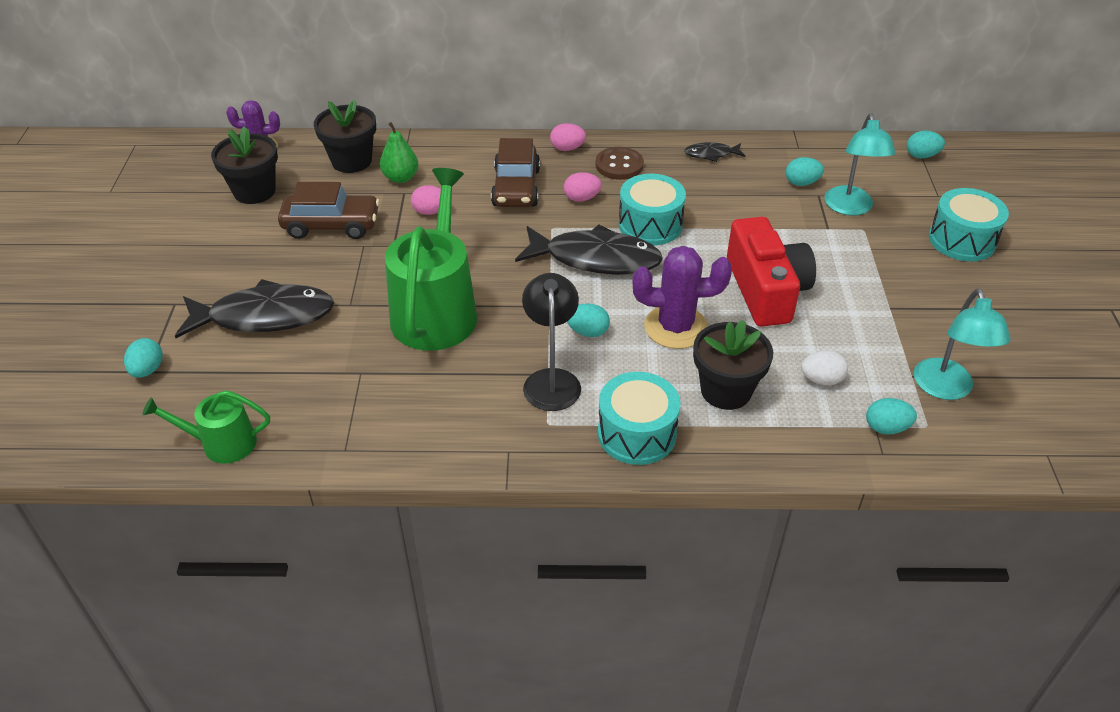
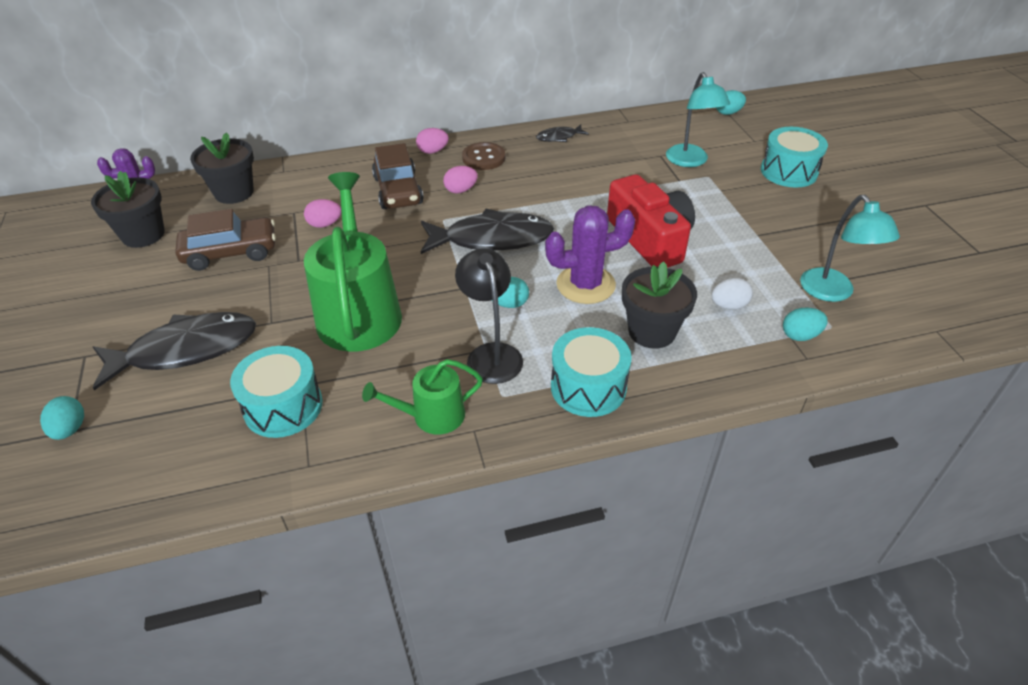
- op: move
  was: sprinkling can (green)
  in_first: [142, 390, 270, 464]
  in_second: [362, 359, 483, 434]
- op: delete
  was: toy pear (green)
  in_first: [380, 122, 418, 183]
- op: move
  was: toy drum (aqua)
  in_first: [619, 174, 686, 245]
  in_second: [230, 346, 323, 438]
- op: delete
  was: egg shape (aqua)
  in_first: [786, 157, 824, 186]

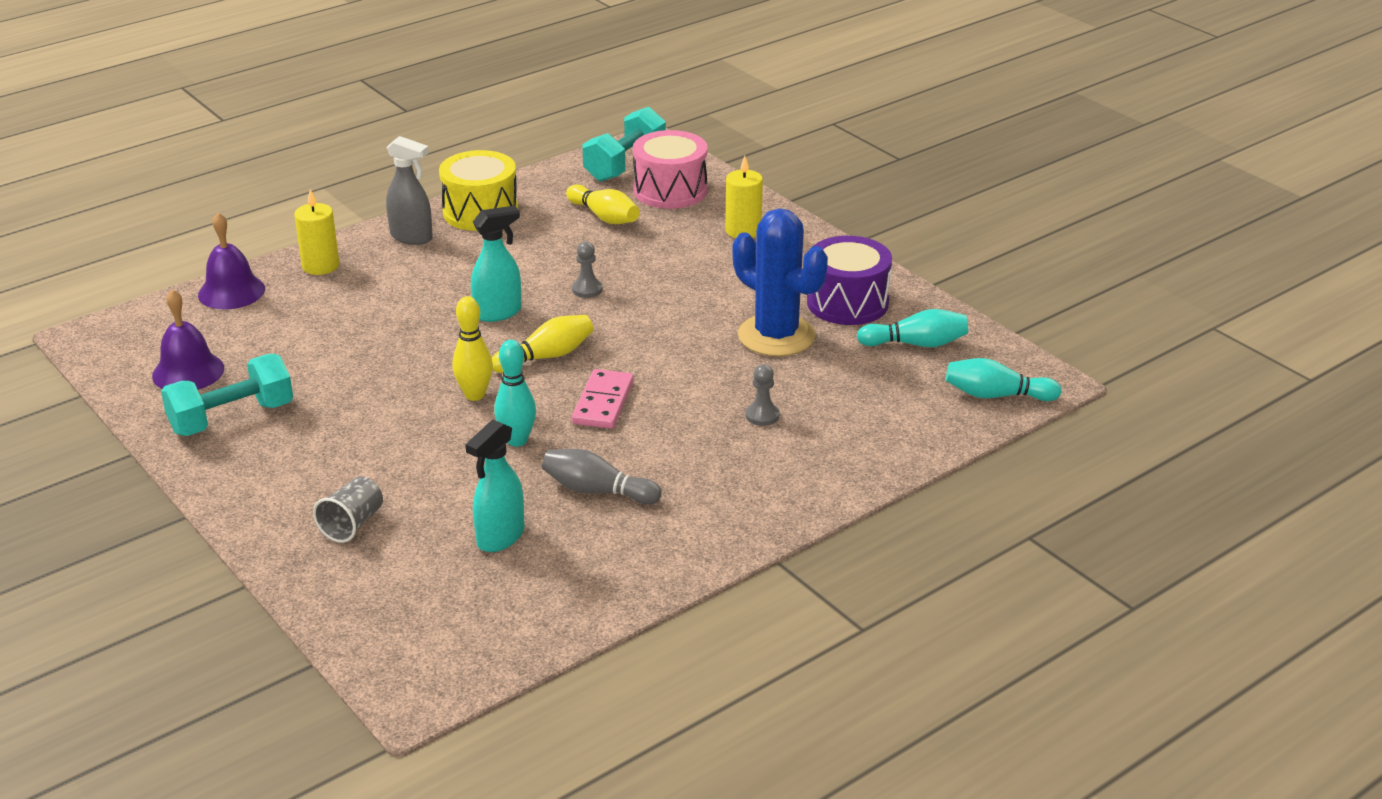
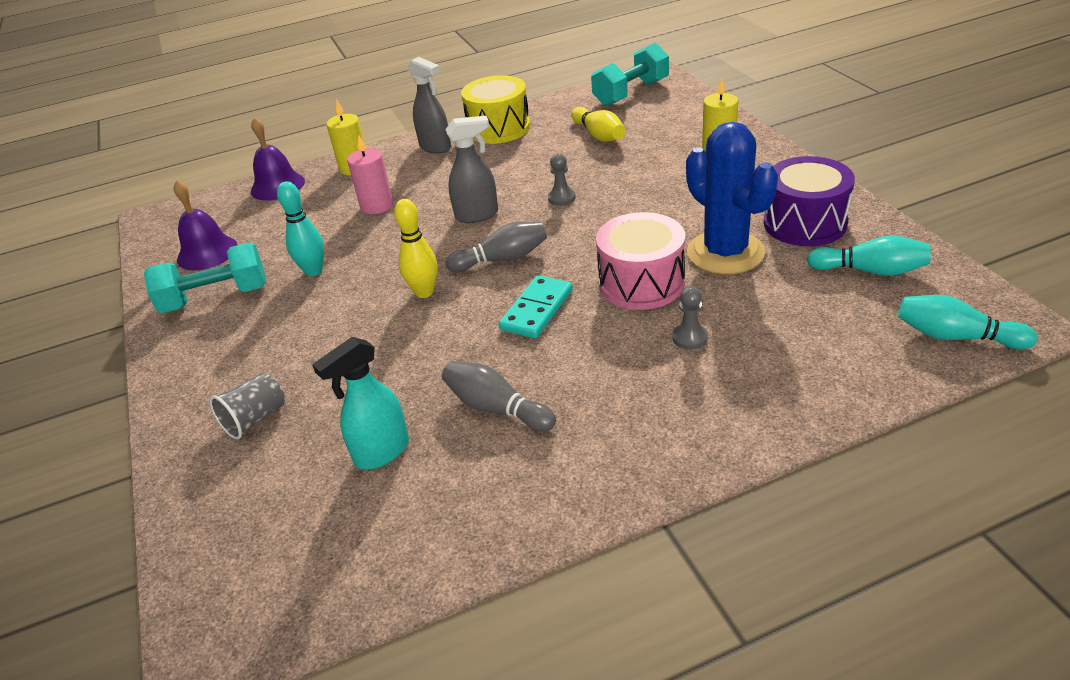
- op: recolor
  was: spray cleaner (aqua)
  now: spray cleaner (gray)
  in_first: [471, 205, 522, 322]
  in_second: [445, 116, 498, 223]
- op: recolor
  was: tenpin (bright yellow)
  now: tenpin (gray)
  in_first: [492, 315, 593, 373]
  in_second: [446, 222, 547, 273]
- op: move
  was: tenpin (aqua)
  in_first: [494, 340, 536, 447]
  in_second: [277, 181, 324, 276]
- op: recolor
  was: domino (rosy)
  now: domino (aqua)
  in_first: [572, 369, 634, 429]
  in_second: [499, 275, 573, 339]
- op: move
  was: toy drum (rosy)
  in_first: [633, 130, 708, 209]
  in_second: [596, 212, 685, 310]
- op: insert
  now: pillar candle (rosy)
  in_second: [347, 135, 393, 214]

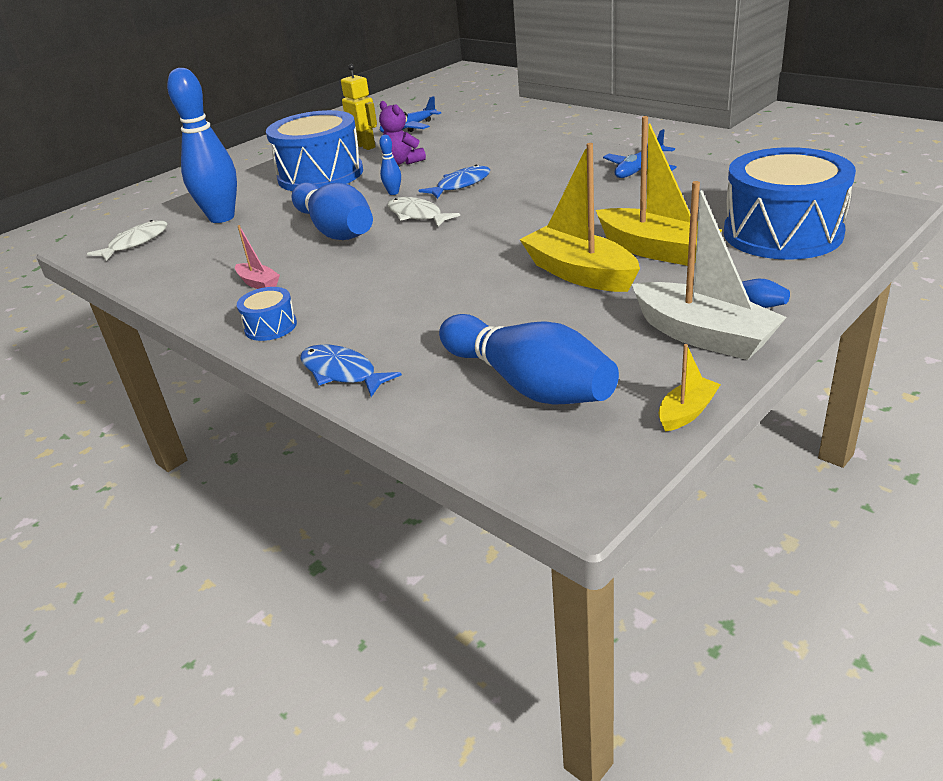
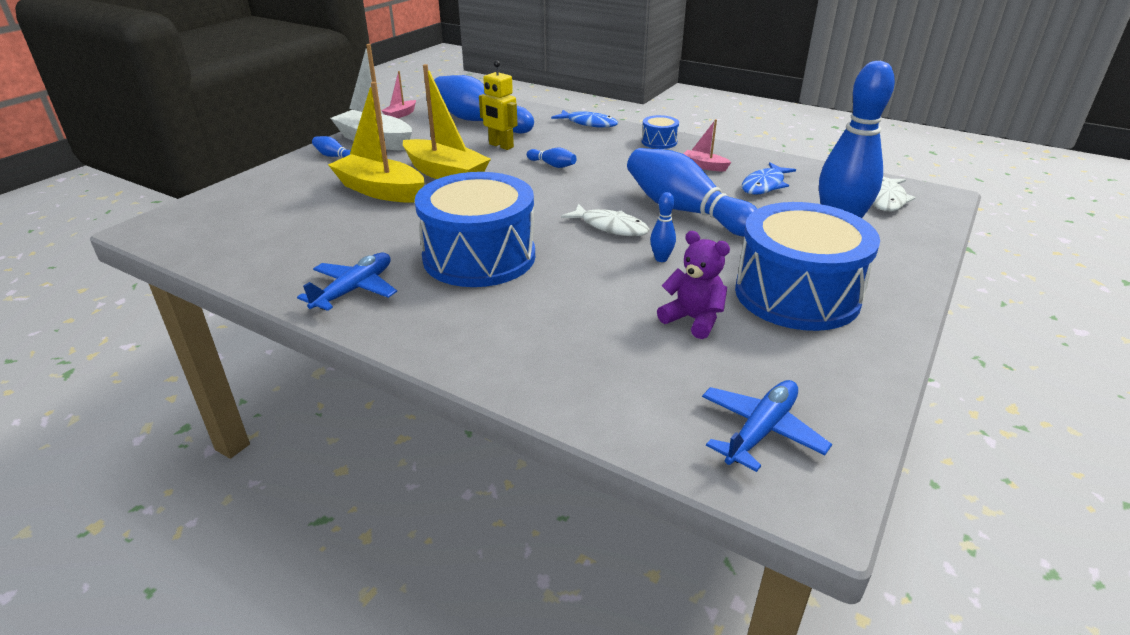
- op: move
  was: toy robot (bright yellow)
  in_first: [341, 64, 377, 150]
  in_second: [479, 60, 517, 150]
- op: move
  was: fish figure (royal blue)
  in_first: [418, 165, 490, 199]
  in_second: [742, 162, 796, 195]
- op: recolor
  was: boat (bright yellow)
  now: boat (rosy)
  in_first: [658, 344, 721, 432]
  in_second: [381, 71, 416, 118]
- op: move
  was: toy drum (royal blue)
  in_first: [724, 147, 856, 260]
  in_second: [415, 172, 535, 287]
- op: insert
  now: tenpin (royal blue)
  in_second: [527, 148, 577, 168]

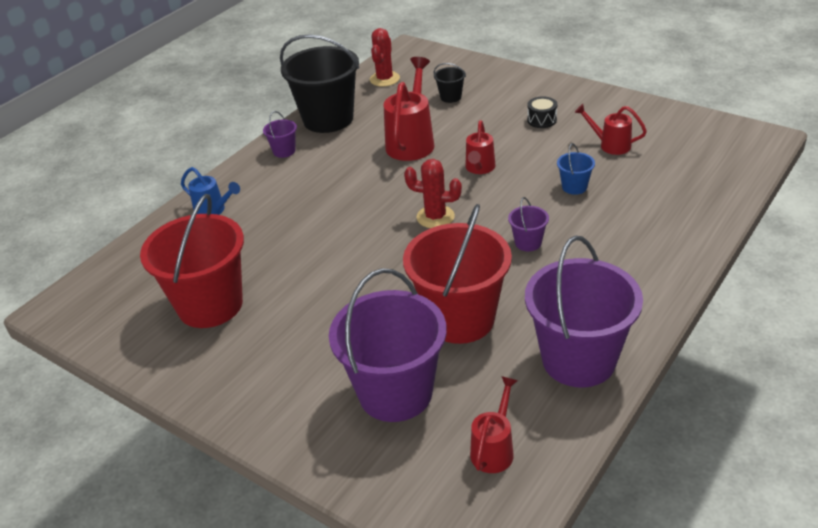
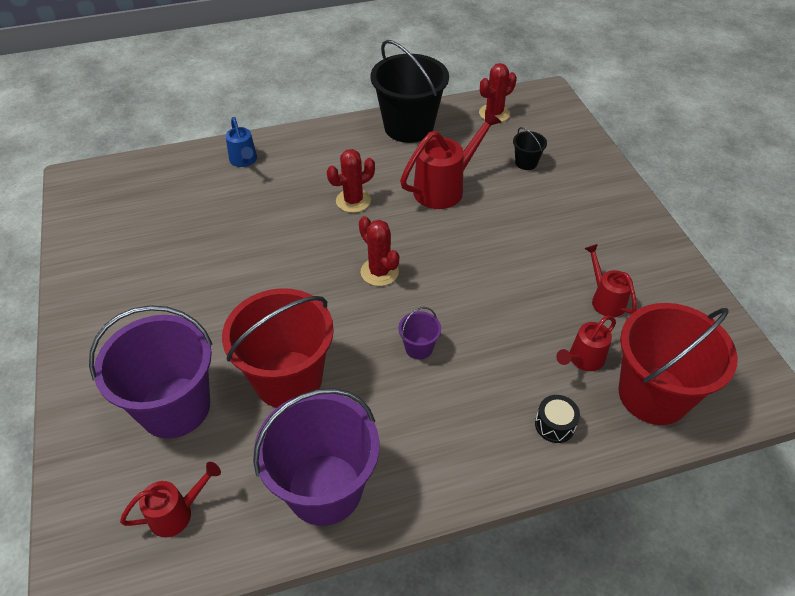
- op: move
  was: pail (crimson)
  in_first: [140, 194, 244, 328]
  in_second: [619, 303, 738, 425]
- op: delete
  was: pail (purple)
  in_first: [263, 111, 297, 158]
- op: move
  was: sprinkling can (crimson)
  in_first: [465, 120, 495, 174]
  in_second: [556, 315, 616, 371]
- op: move
  was: toy drum (black)
  in_first: [527, 96, 557, 128]
  in_second: [535, 395, 580, 443]
- op: delete
  was: pail (royal blue)
  in_first: [557, 143, 595, 195]
- op: insert
  now: cactus (crimson)
  in_second: [327, 149, 375, 213]

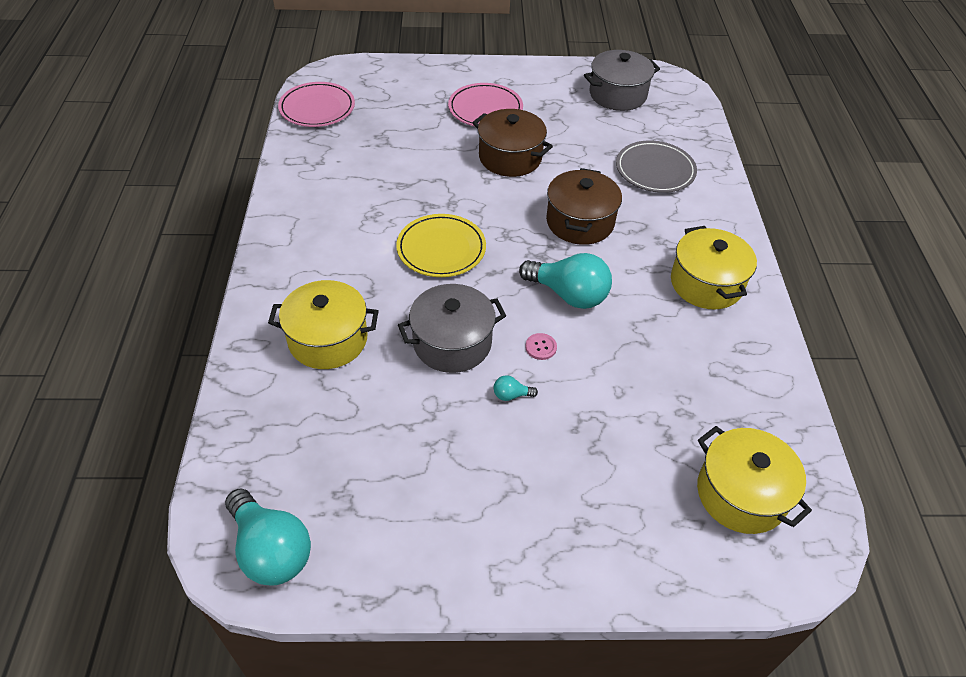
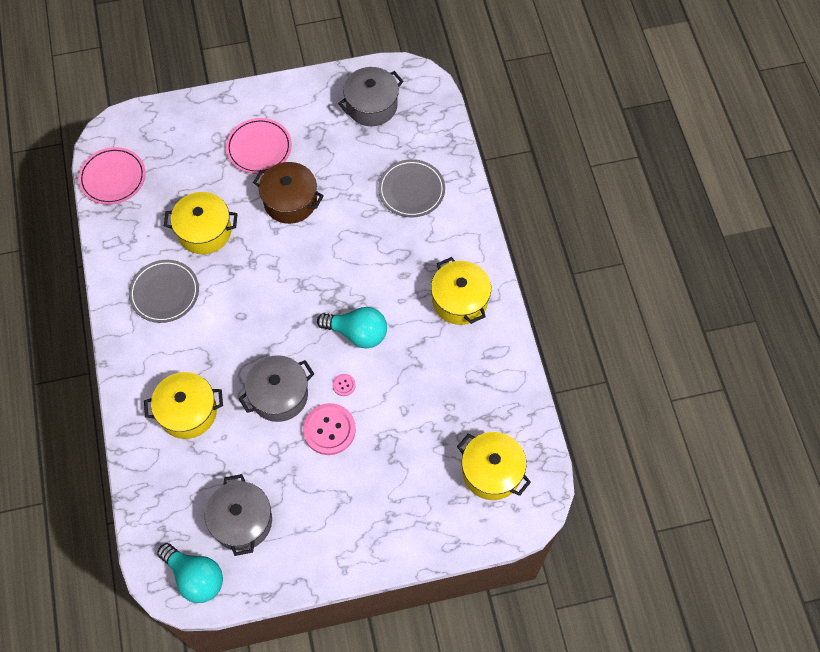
- op: delete
  was: plate (bright yellow)
  in_first: [396, 214, 486, 277]
- op: replace
  was: bulb (aqua)
  now: sewing button (rosy)
  in_first: [494, 375, 538, 401]
  in_second: [303, 403, 356, 455]
- op: delete
  was: stockpot (russet)
  in_first: [546, 168, 622, 245]
- op: insert
  now: plate (gray)
  in_second: [129, 260, 199, 323]
- op: insert
  now: stockpot (bright yellow)
  in_second: [164, 192, 238, 254]
- op: insert
  now: stockpot (gray)
  in_second: [205, 474, 272, 556]

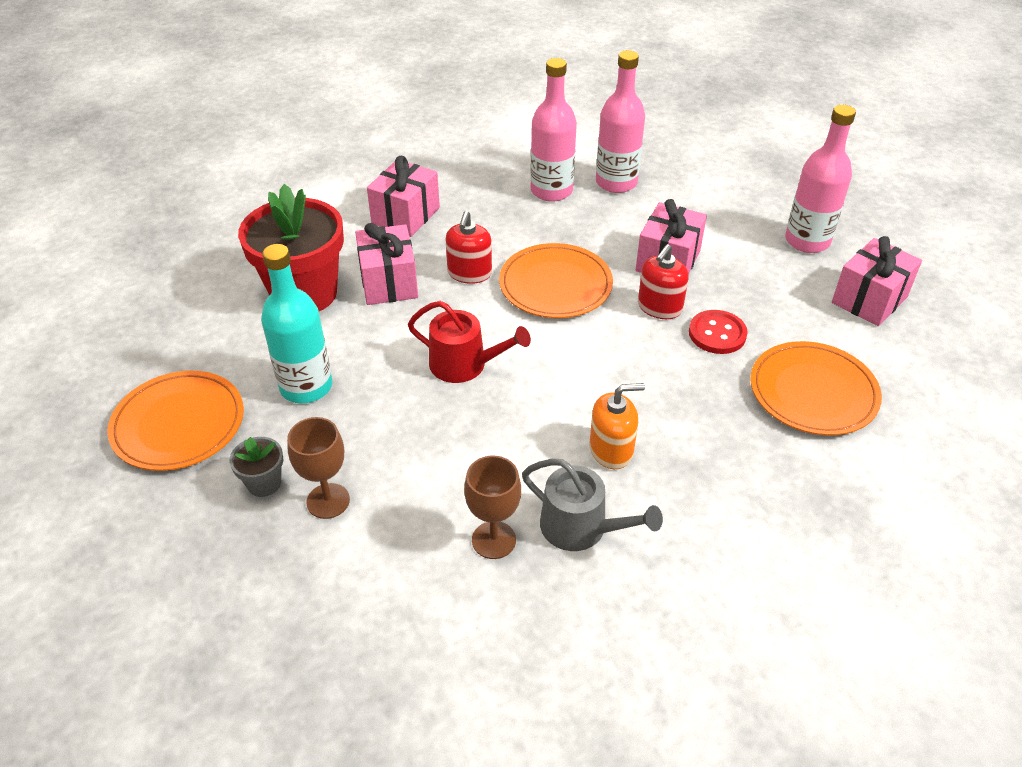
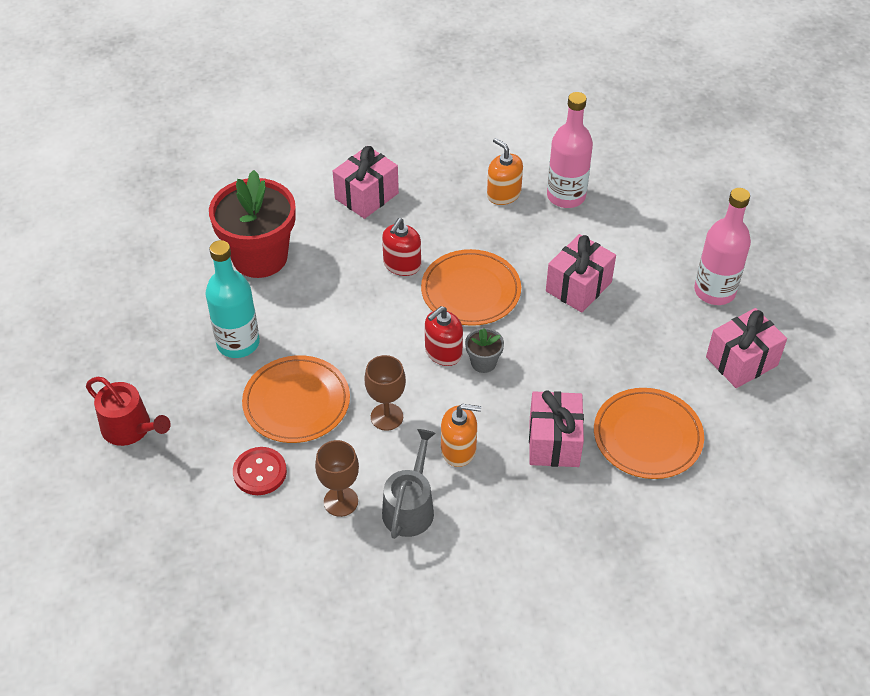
- op: move
  was: plate (orange-coloured)
  in_first: [107, 370, 244, 471]
  in_second: [242, 355, 350, 443]
- op: move
  was: flower pot (gray)
  in_first: [229, 437, 283, 497]
  in_second: [465, 328, 504, 373]
- op: move
  was: wine glass (russet)
  in_first: [287, 417, 350, 519]
  in_second: [364, 355, 406, 431]
- op: move
  was: gift (rosy)
  in_first: [355, 223, 418, 305]
  in_second: [529, 390, 584, 467]
- op: move
  was: sprinkling can (crimson)
  in_first: [408, 301, 531, 383]
  in_second: [86, 377, 171, 446]
- op: rotate
  was: sprinkling can (gray)
  in_first: [522, 459, 663, 551]
  in_second: [382, 429, 436, 539]
  clockwise: -120
- op: replace
  was: drink bottle (rosy)
  now: soap dispenser (orange-coloured)
  in_first: [530, 58, 577, 202]
  in_second: [487, 138, 523, 205]
- op: move
  was: soap dispenser (crimson)
  in_first: [638, 244, 689, 319]
  in_second: [425, 306, 463, 366]
- op: move
  was: sewing button (crimson)
  in_first: [689, 310, 748, 354]
  in_second: [233, 447, 287, 495]

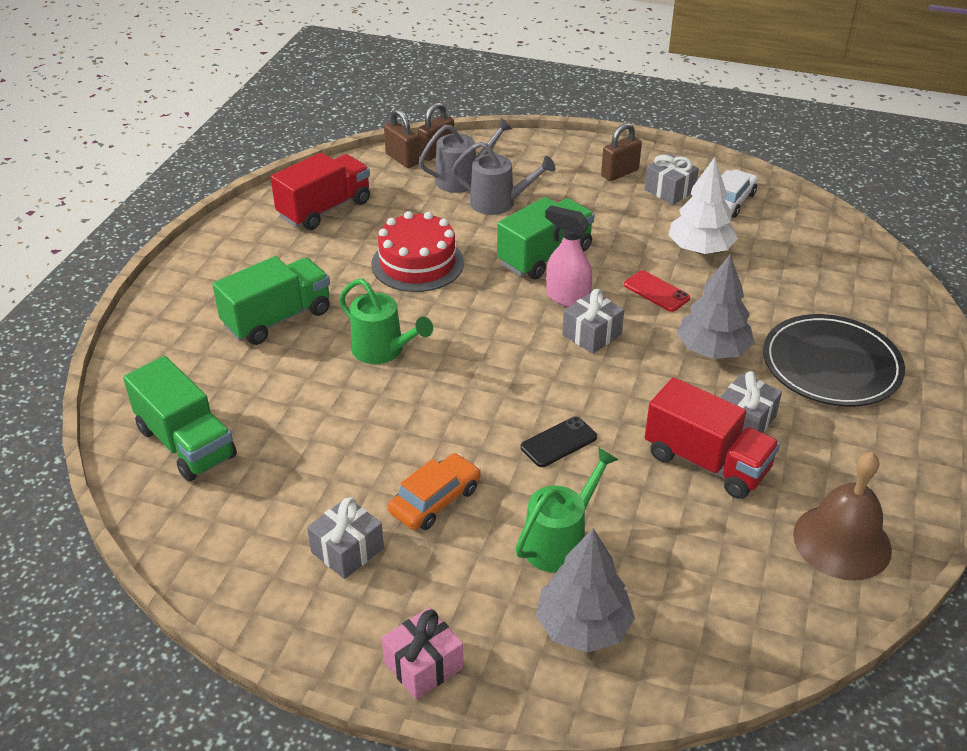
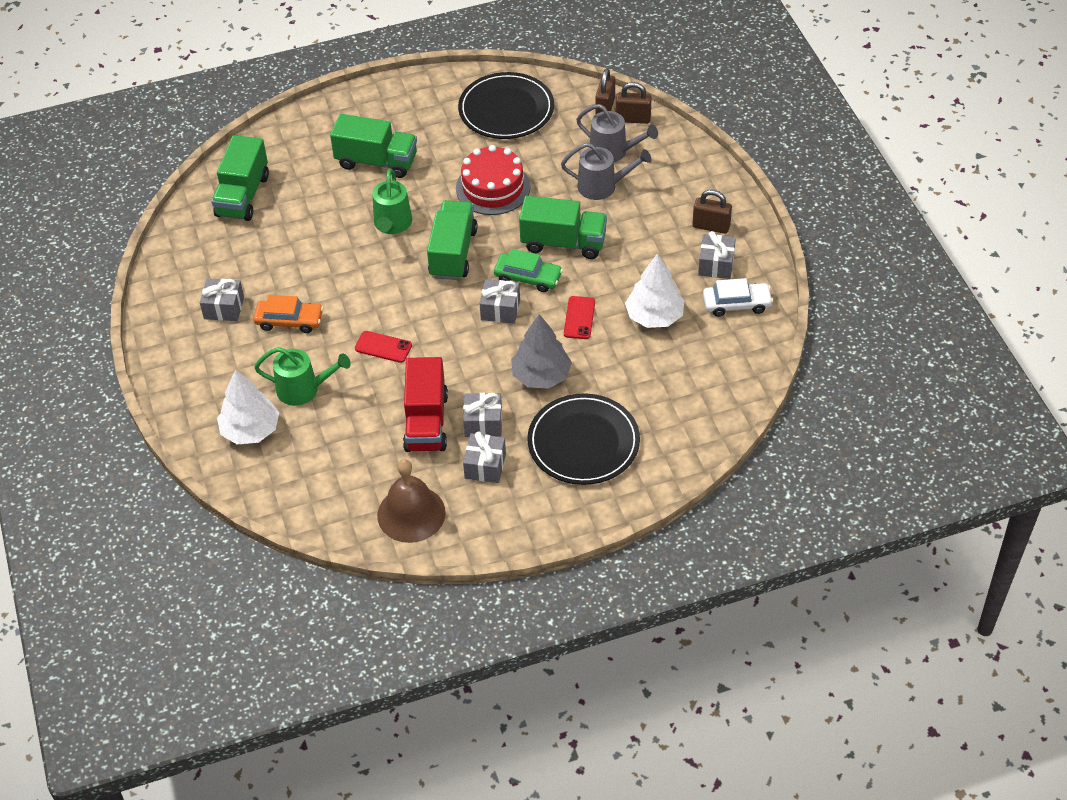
- op: replace
  was: lorry (crimson)
  now: plate (black)
  in_first: [271, 152, 370, 230]
  in_second: [458, 72, 554, 139]
- op: delete
  was: gift (rosy)
  in_first: [382, 607, 463, 700]
- op: rotate
  was: sprinkling can (gray)
  in_first: [452, 142, 555, 215]
  in_second: [561, 143, 652, 200]
  clockwise: -60
- op: recolor
  was: smartphone (black)
  now: smartphone (crimson)
  in_first: [521, 417, 597, 467]
  in_second: [355, 331, 412, 363]
- op: recolor
  was: fir tree (gray)
  now: fir tree (pure white)
  in_first: [536, 528, 635, 653]
  in_second: [217, 370, 279, 444]
- op: replace
  was: spray cleaner (rosy)
  now: automobile (green)
  in_first: [545, 205, 592, 307]
  in_second: [494, 249, 563, 292]
- op: insert
  now: lorry (green)
  in_second: [427, 200, 478, 280]
- op: insert
  now: gift (gray)
  in_second: [463, 431, 506, 483]

